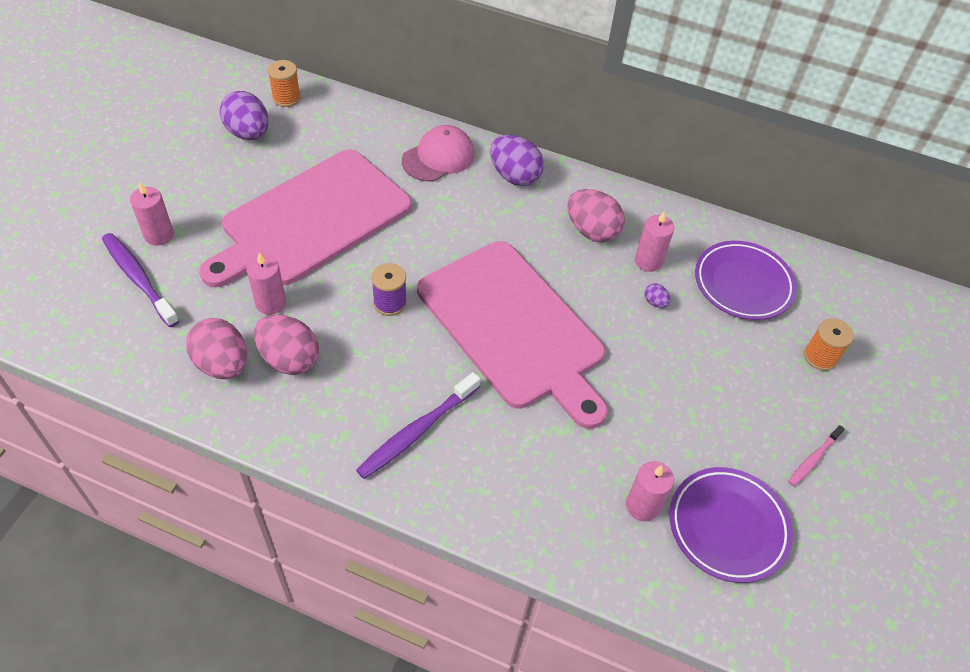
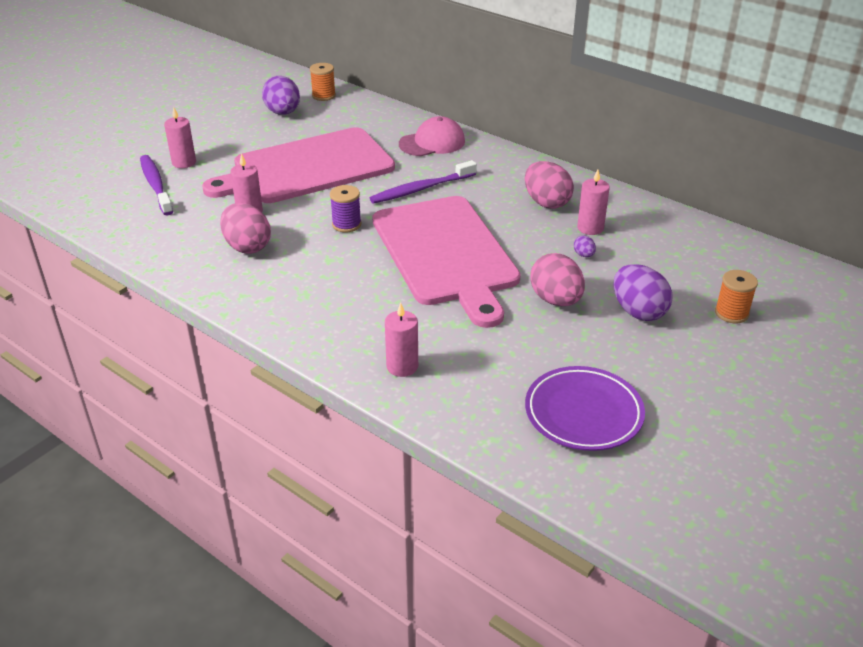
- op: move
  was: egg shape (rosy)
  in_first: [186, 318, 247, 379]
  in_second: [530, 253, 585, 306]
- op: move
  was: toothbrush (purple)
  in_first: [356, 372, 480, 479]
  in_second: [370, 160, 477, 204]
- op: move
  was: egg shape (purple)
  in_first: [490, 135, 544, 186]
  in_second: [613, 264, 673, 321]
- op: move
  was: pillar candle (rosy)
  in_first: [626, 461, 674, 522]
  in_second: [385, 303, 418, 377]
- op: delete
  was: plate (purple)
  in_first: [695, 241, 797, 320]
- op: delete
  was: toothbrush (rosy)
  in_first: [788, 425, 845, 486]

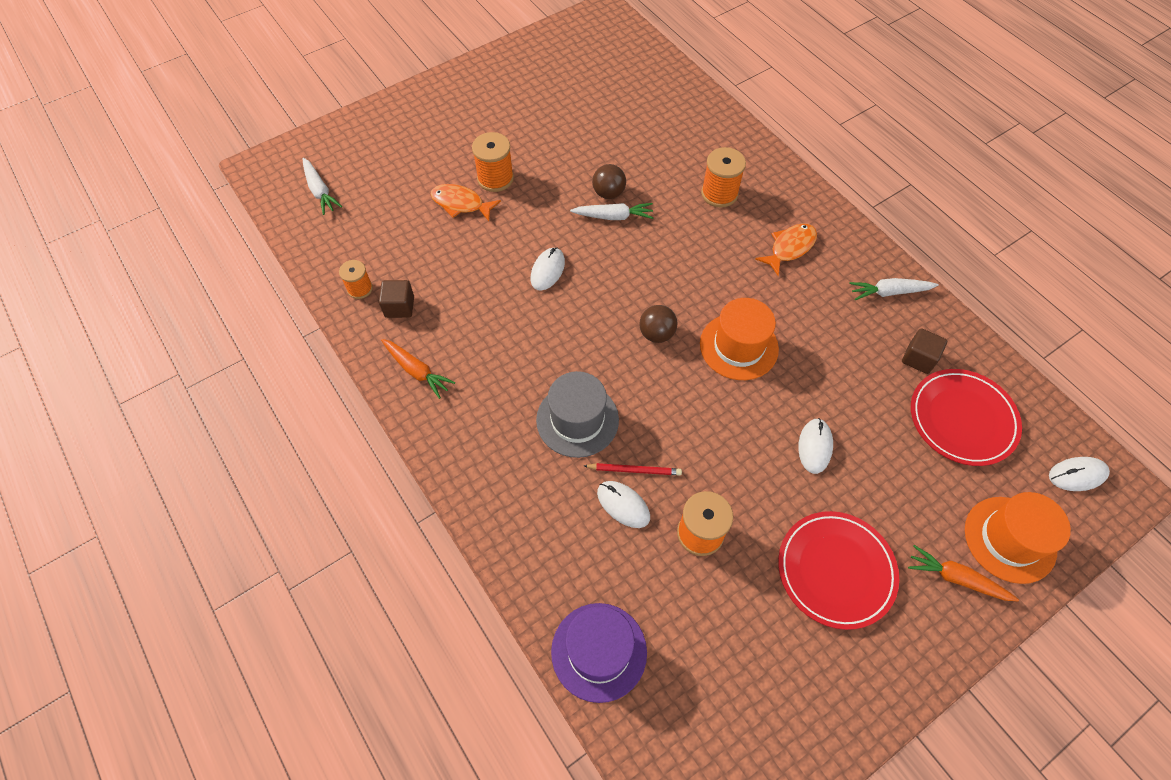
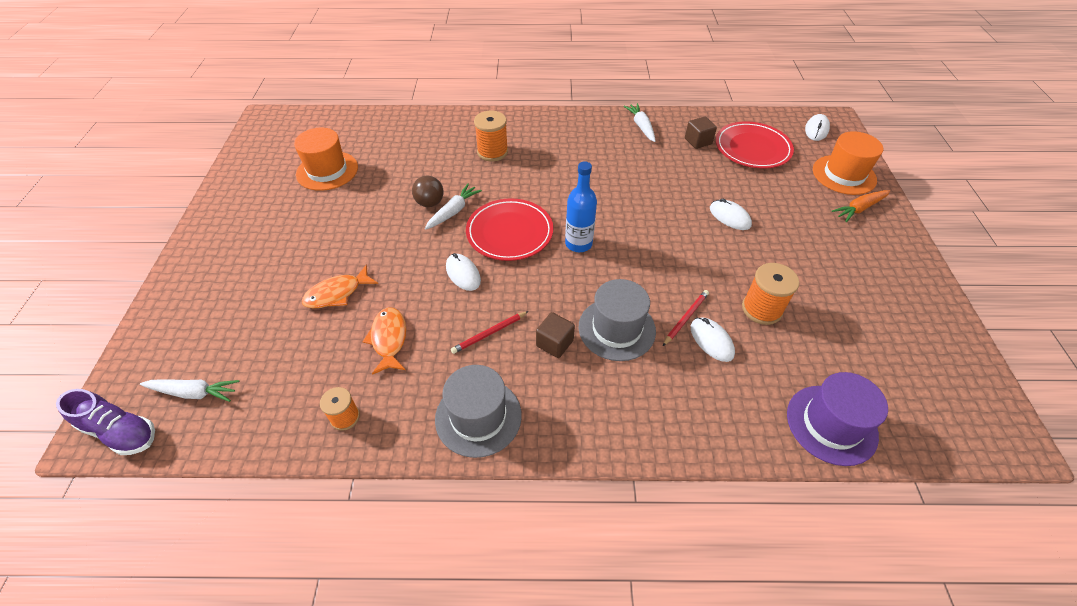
- op: move
  was: cube (russet)
  in_first: [379, 280, 414, 318]
  in_second: [536, 312, 575, 358]
- op: replace
  was: carrot (orange-coloured)
  now: top hat (gray)
  in_first: [381, 339, 455, 399]
  in_second: [435, 365, 522, 458]
- op: delete
  was: spool (orange-coloured)
  in_first: [472, 132, 514, 192]
- op: rotate
  was: PC mouse (pure white)
  in_first: [597, 481, 650, 528]
  in_second: [691, 317, 735, 362]
  clockwise: 75
- op: replace
  was: sphere (russet)
  now: drink bottle (royal blue)
  in_first: [639, 305, 678, 343]
  in_second: [565, 162, 597, 252]
- op: move
  was: top hat (orange-coloured)
  in_first: [700, 298, 779, 380]
  in_second: [294, 128, 358, 191]
- op: move
  was: fish figure (orange-coloured)
  in_first: [755, 223, 817, 276]
  in_second: [363, 307, 406, 375]
- op: move
  was: plate (crimson)
  in_first: [778, 511, 899, 630]
  in_second: [466, 198, 553, 261]
- op: rotate
  was: carrot (pure white)
  in_first: [850, 278, 939, 300]
  in_second: [623, 103, 656, 142]
  clockwise: 135
- op: insert
  now: lace-up shoe (purple)
  in_second: [56, 389, 155, 455]
- op: insert
  now: pencil (crimson)
  in_second: [451, 311, 529, 354]

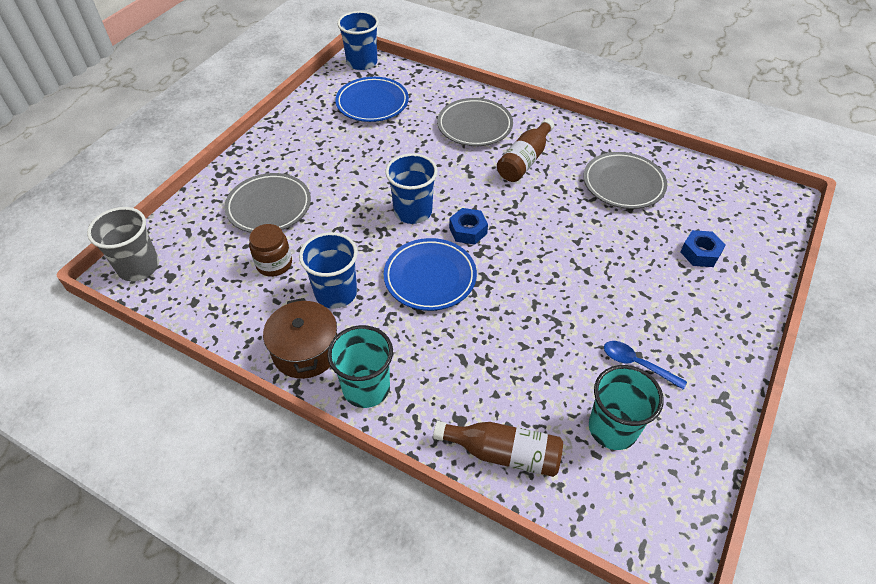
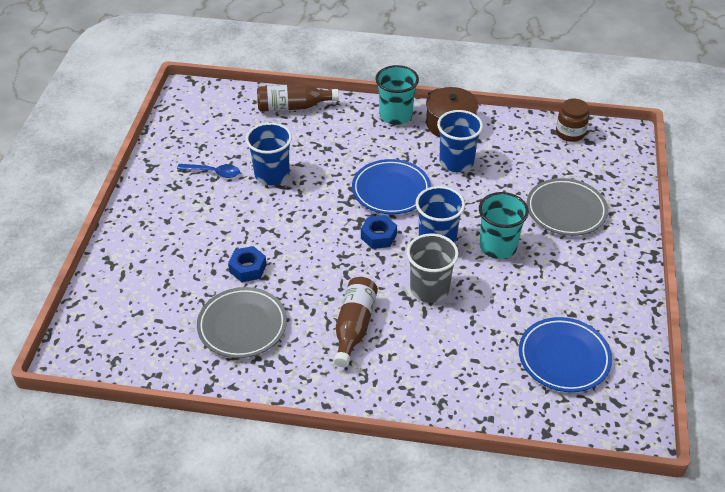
- op: move
  was: beaker (gray)
  in_first: [87, 207, 159, 281]
  in_second: [407, 233, 459, 303]
- op: move
  was: jam jar (russet)
  in_first: [249, 224, 292, 277]
  in_second: [556, 99, 590, 142]
- op: move
  was: beaker (royal blue)
  in_first: [337, 11, 379, 70]
  in_second: [246, 122, 292, 185]
- op: delete
  was: plate (gray)
  in_first: [437, 98, 513, 146]
- op: move
  was: beaker (aqua)
  in_first: [589, 365, 664, 450]
  in_second: [479, 192, 529, 259]
- op: move
  was: nut (royal blue)
  in_first: [680, 230, 725, 267]
  in_second: [228, 246, 267, 282]

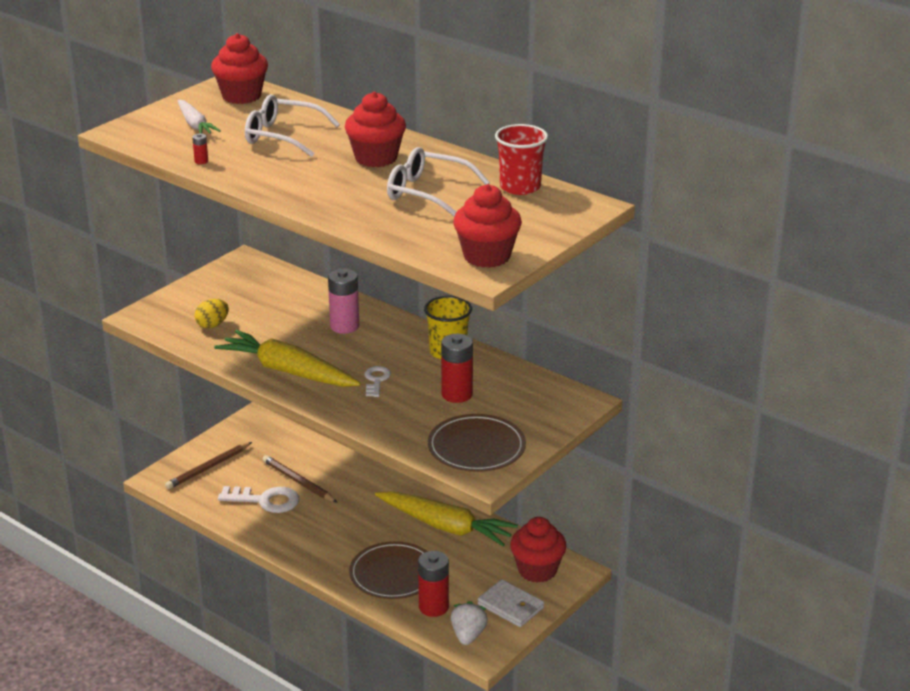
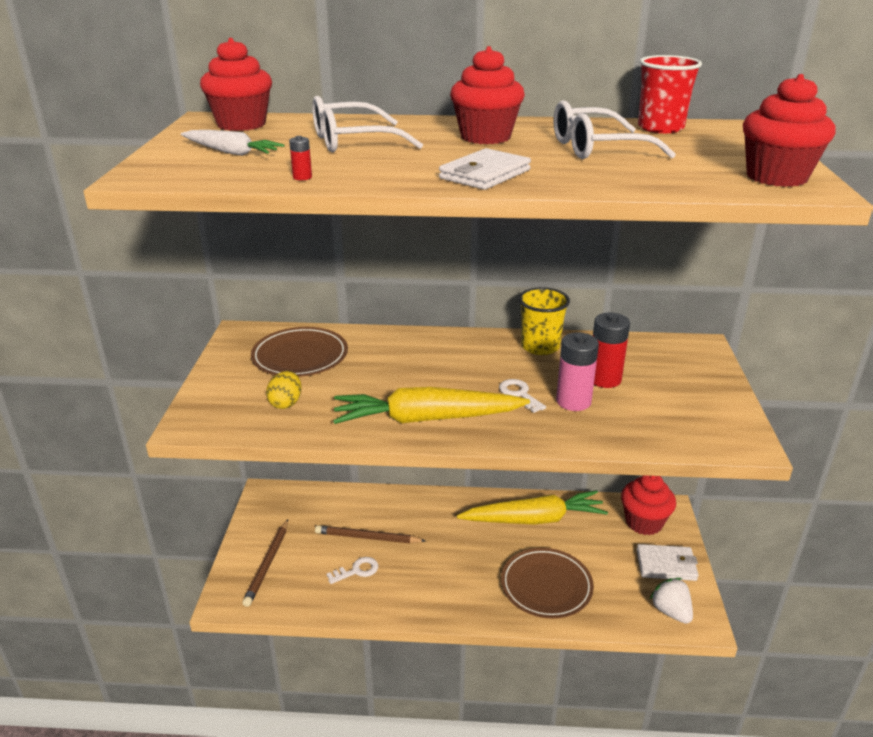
- op: resize
  was: latchkey (pure white)
  in_first: [218, 486, 299, 513]
  in_second: [327, 557, 378, 584]
  ratio: 0.6
- op: move
  was: power cell (rosy)
  in_first: [328, 269, 359, 334]
  in_second: [556, 332, 599, 411]
- op: delete
  was: power cell (crimson)
  in_first: [418, 551, 449, 617]
- op: move
  was: plate (russet)
  in_first: [428, 414, 526, 472]
  in_second: [251, 327, 348, 377]
- op: insert
  now: card wallet (pure white)
  in_second: [439, 148, 531, 190]

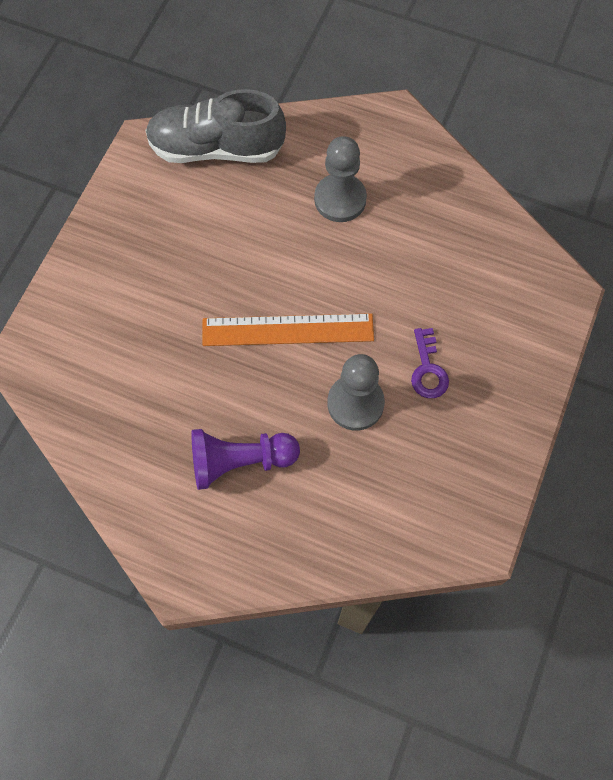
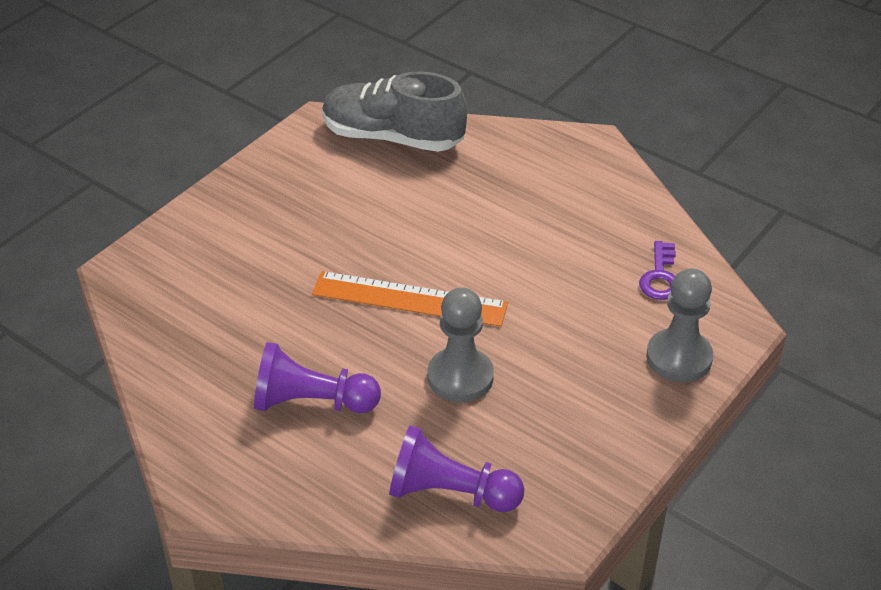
- op: move
  was: chess pawn (gray)
  in_first: [314, 136, 367, 222]
  in_second: [646, 268, 713, 382]
- op: move
  was: latchkey (purple)
  in_first: [411, 328, 449, 398]
  in_second: [639, 241, 676, 300]
- op: insert
  now: chess pawn (purple)
  in_second: [389, 425, 524, 512]

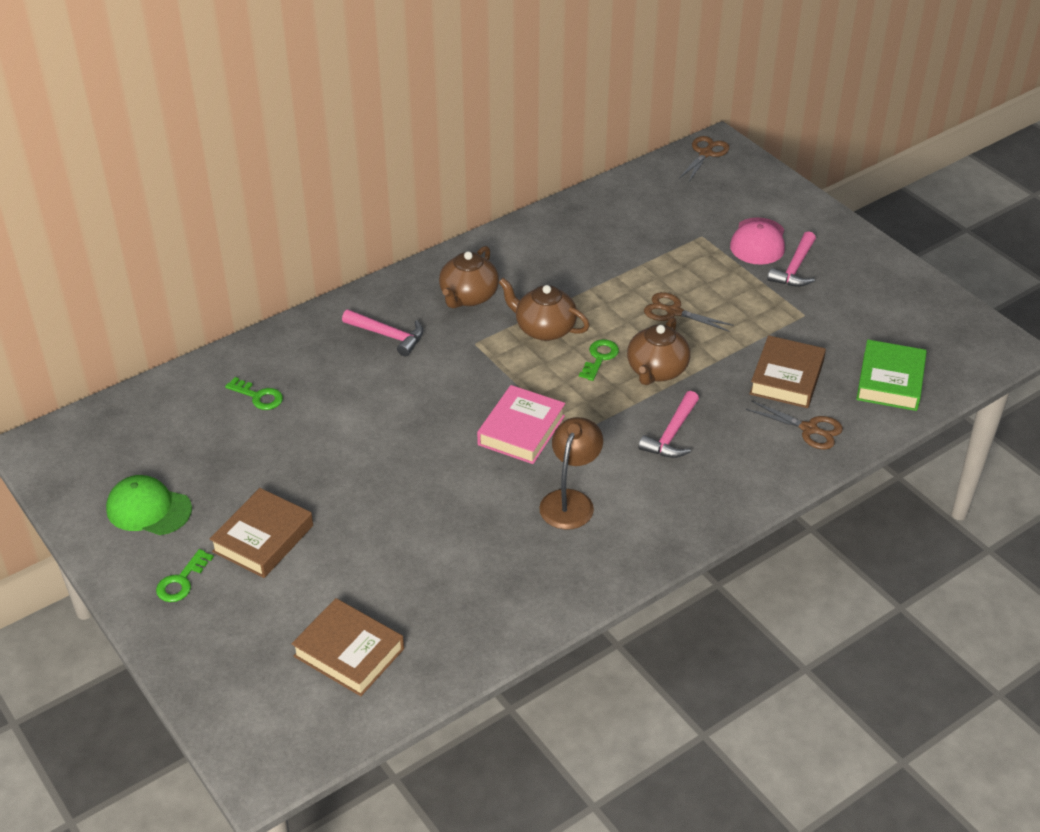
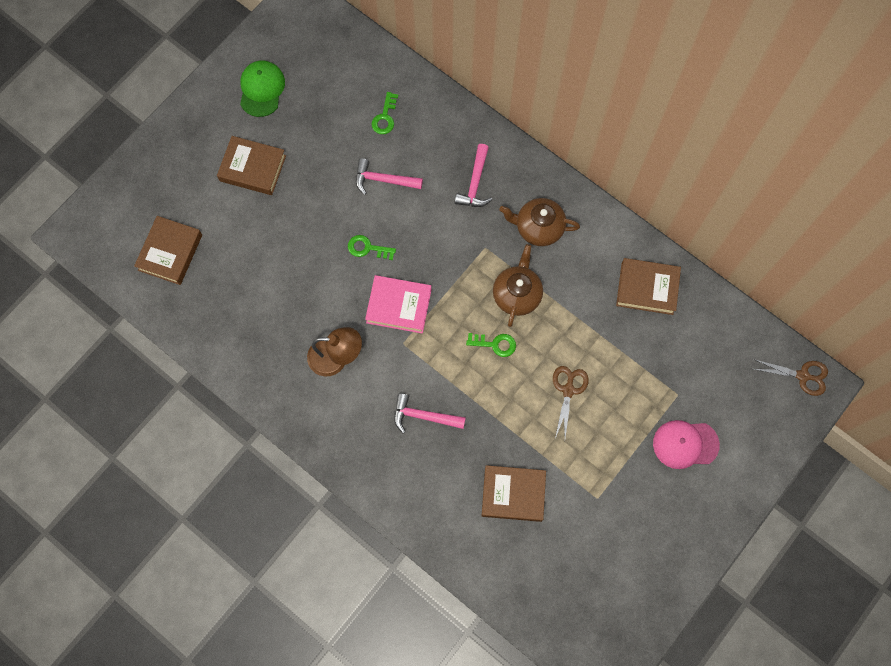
- op: move
  was: latchkey (green)
  in_first: [156, 549, 214, 602]
  in_second: [348, 235, 396, 260]
- op: delete
  was: teapot (russet)
  in_first: [627, 317, 690, 385]
- op: delete
  was: shears (russet)
  in_first: [746, 400, 843, 450]
- op: move
  was: claw hammer (rosy)
  in_first: [767, 231, 816, 287]
  in_second: [356, 158, 423, 195]
- op: delete
  was: book (green)
  in_first: [856, 340, 927, 411]
- op: insert
  now: book (russet)
  in_second: [616, 258, 681, 315]

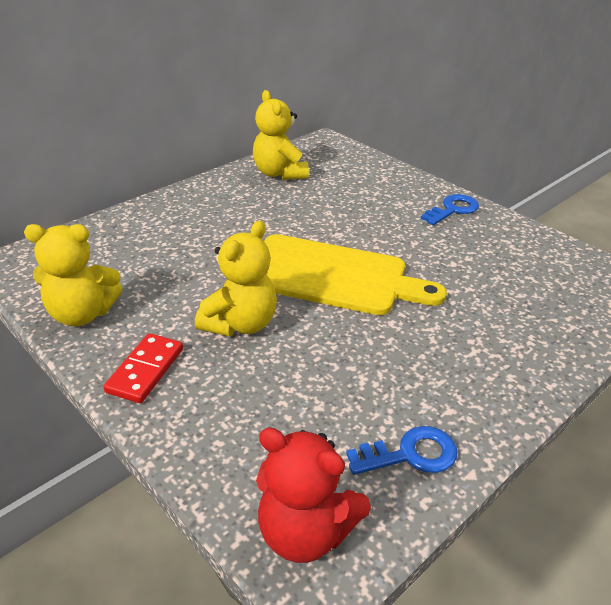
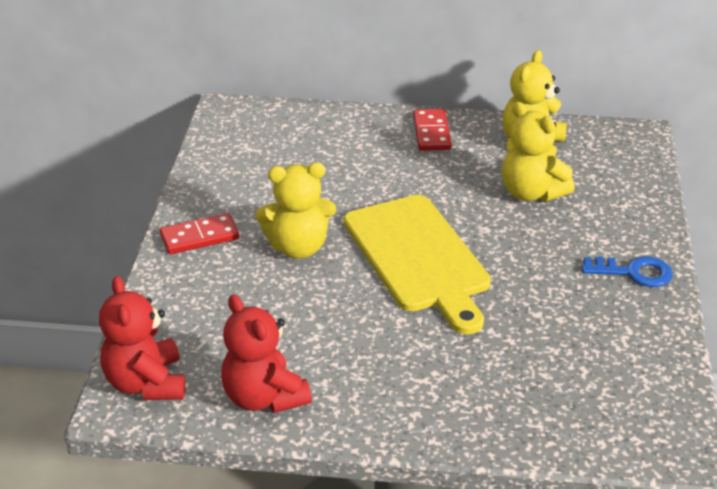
- op: move
  was: stuffed bear (bright yellow)
  in_first: [24, 224, 122, 326]
  in_second: [502, 102, 575, 202]
- op: replace
  was: latchkey (royal blue)
  now: stuffed bear (crimson)
  in_first: [346, 426, 457, 475]
  in_second: [221, 294, 312, 413]
- op: insert
  now: domino (crimson)
  in_second: [413, 109, 452, 151]

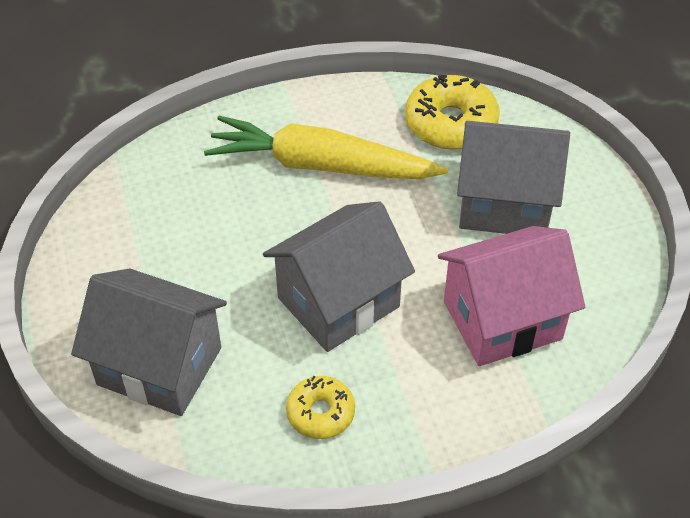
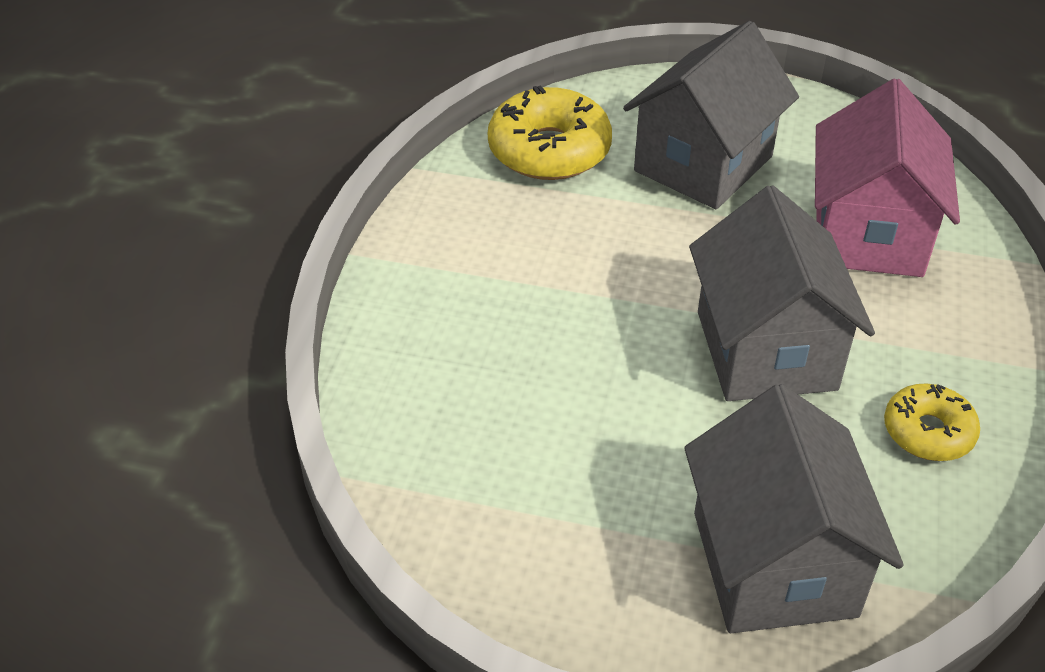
- op: rotate
  was: toy house (gray)
  in_first: [71, 269, 227, 416]
  in_second: [684, 384, 904, 633]
  clockwise: -60
- op: delete
  was: carrot (bright yellow)
  in_first: [204, 116, 448, 179]

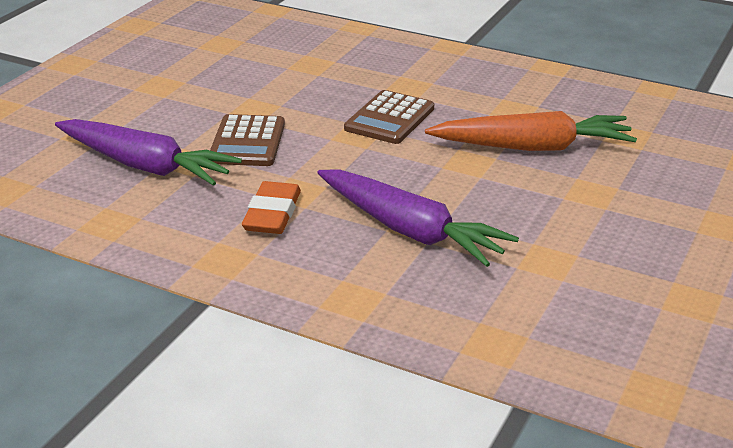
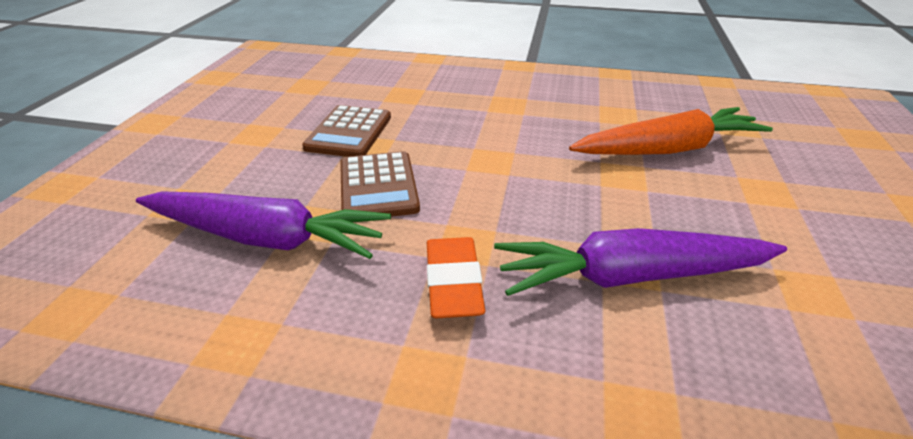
- op: rotate
  was: carrot (purple)
  in_first: [317, 169, 519, 267]
  in_second: [494, 228, 787, 296]
  clockwise: 150
- op: move
  was: calculator (russet)
  in_first: [344, 90, 434, 144]
  in_second: [302, 105, 391, 157]

